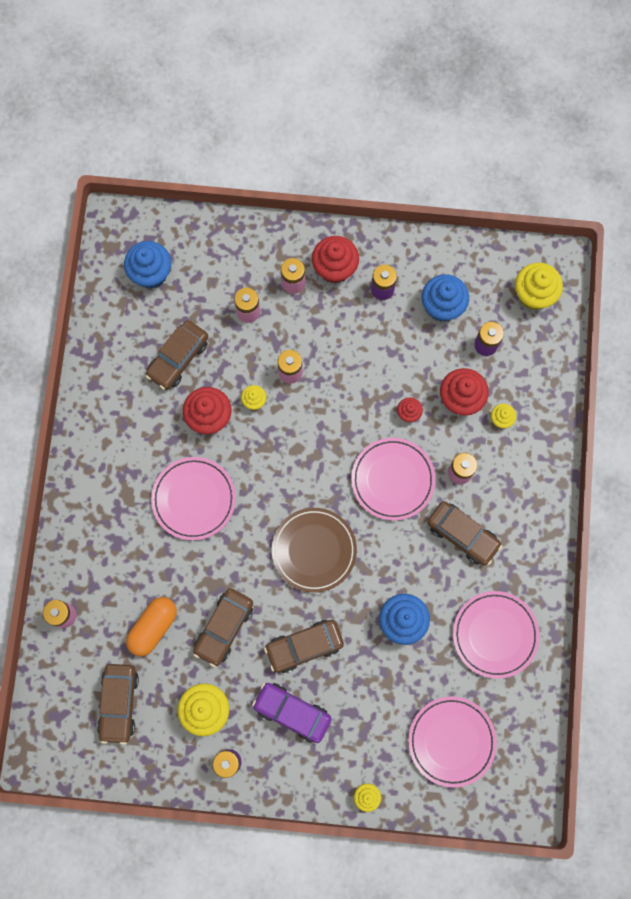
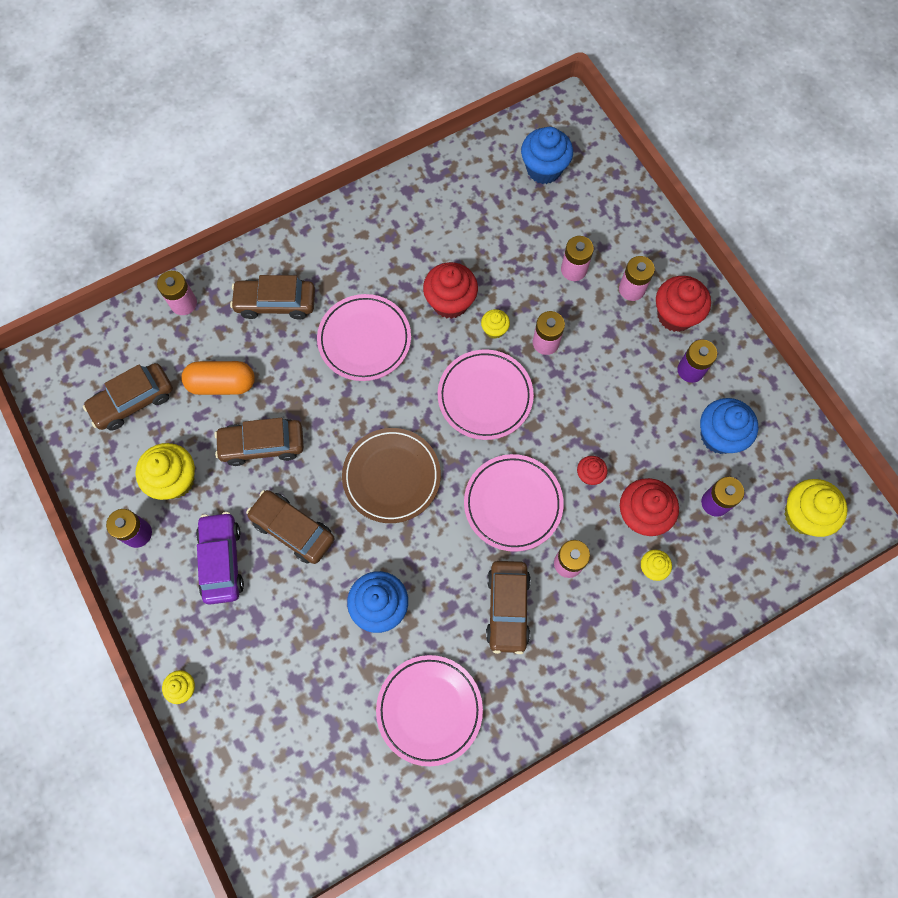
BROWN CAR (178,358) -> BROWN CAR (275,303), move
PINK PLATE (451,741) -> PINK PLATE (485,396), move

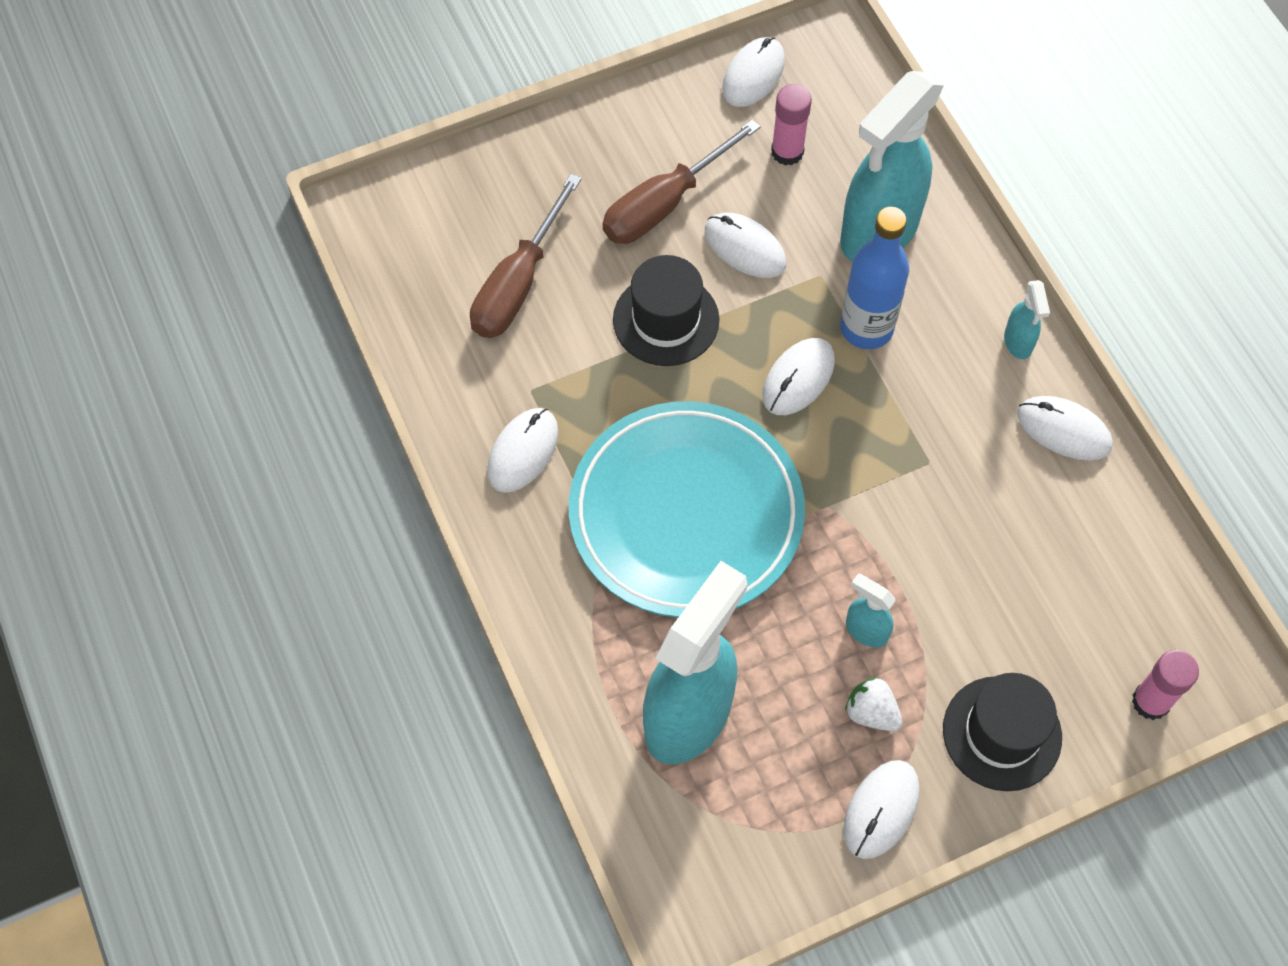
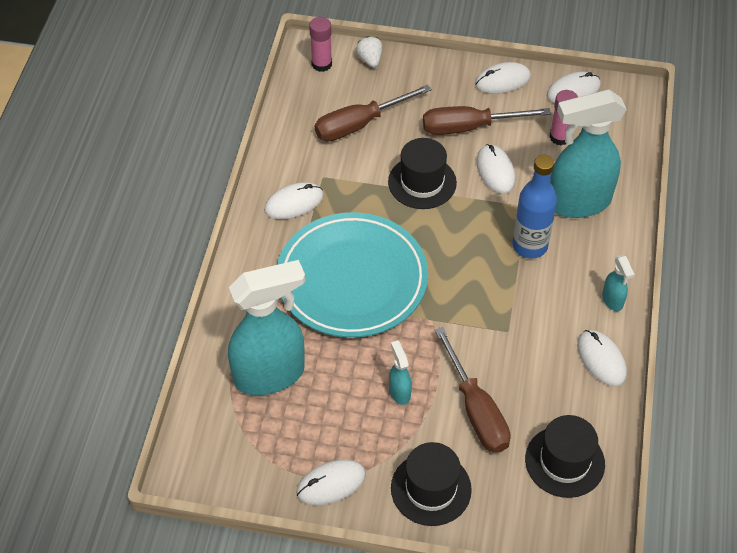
TURQUOISE SPRAY BOTTLE (1018,342) -> TURQUOISE SPRAY BOTTLE (612,300), 45 degrees counterclockwise
WHITE MOUSE (798,378) -> WHITE MOUSE (502,80), move
PINK GLUE STICK (1150,701) -> PINK GLUE STICK (321,64), move
WHITE STRAWBERRY (871,712) -> WHITE STRAWBERRY (370,60), move
none -> BROWN SCREWDRIVER (476,410)
none -> BLACK HAT (564,461)

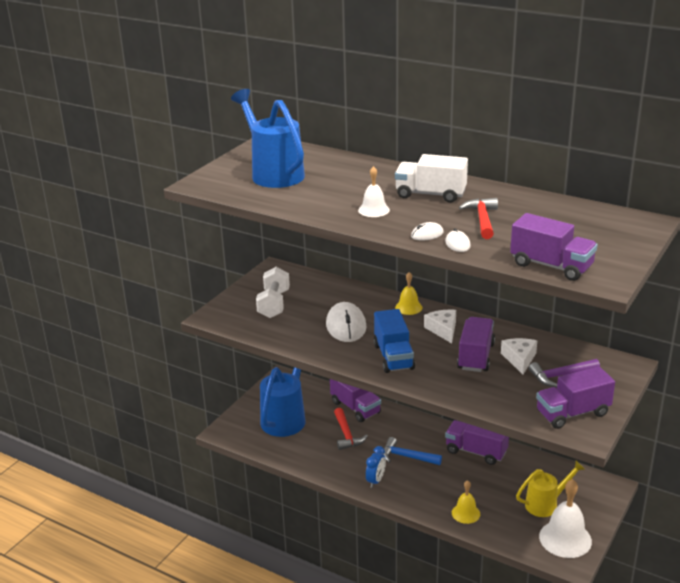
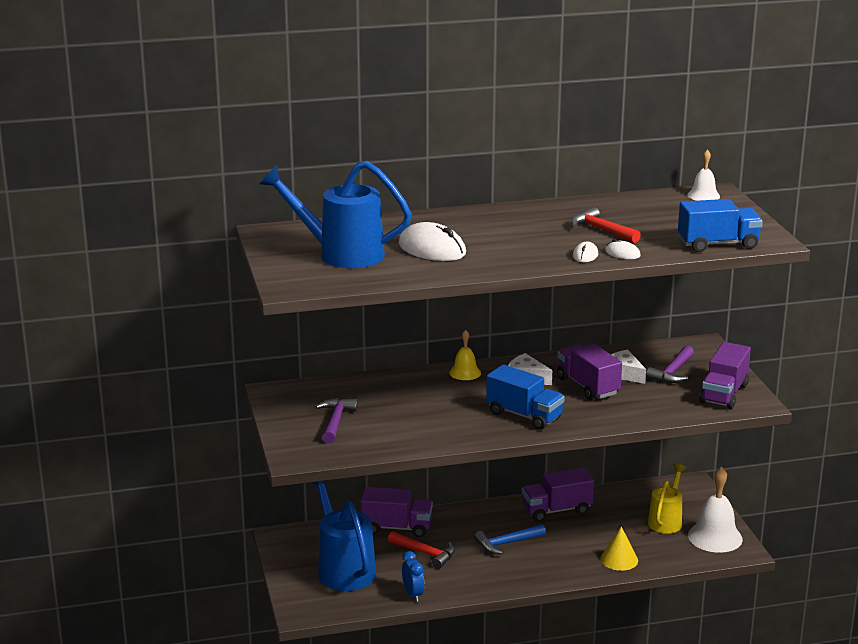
WHITE TRUCK (430,194) -> none
WHITE BELL (373,210) -> WHITE BELL (703,195), move
PURPLE TRUCK (551,266) -> BLUE TRUCK (718,244)
WHITE DUMBBELL (274,304) -> PURPLE HAMMER (335,421)
WHITE MOUSE (346,326) -> WHITE MOUSE (432,249), move
BLUE CLOCK (376,481) -> BLUE CLOCK (413,594), move
YELLOW BELL (465,513) -> YELLOW CONE (619,559)

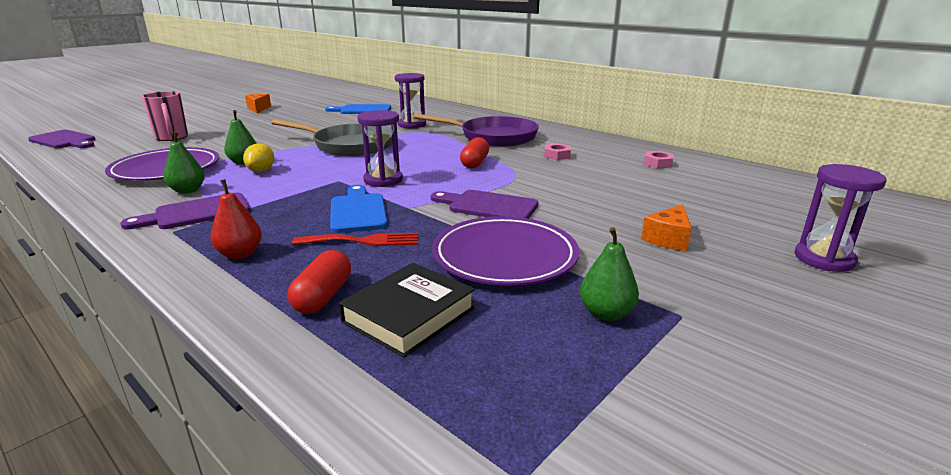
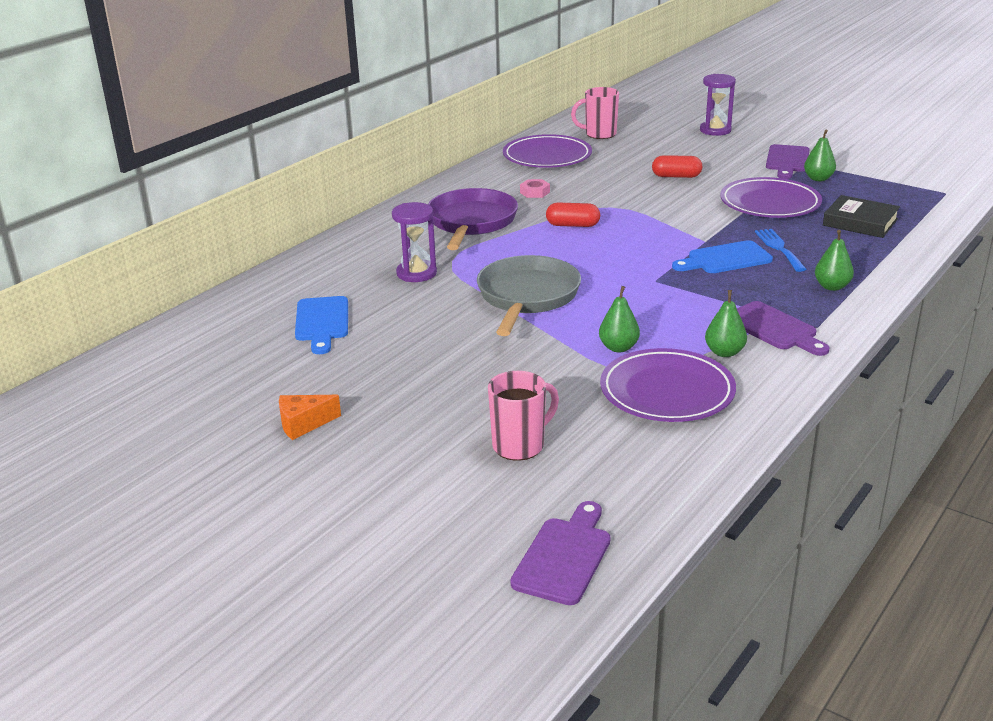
PURPLE HOURGLASS (383,180) -> none
YELLOW LEMON (261,171) -> none
PINK NUT (658,163) -> PURPLE PLATE (547,156)
RED PEAR (240,254) -> GREEN PEAR (832,287)
PURPLE CUTTING BOARD (488,206) -> PURPLE CUTTING BOARD (787,161), move
ORANGE CHEESE (668,239) -> none
RED FORK (363,241) -> BLUE FORK (779,248)
RED CAPSULE (323,296) -> RED CAPSULE (676,176), move
none -> PINK MUG (599,134)

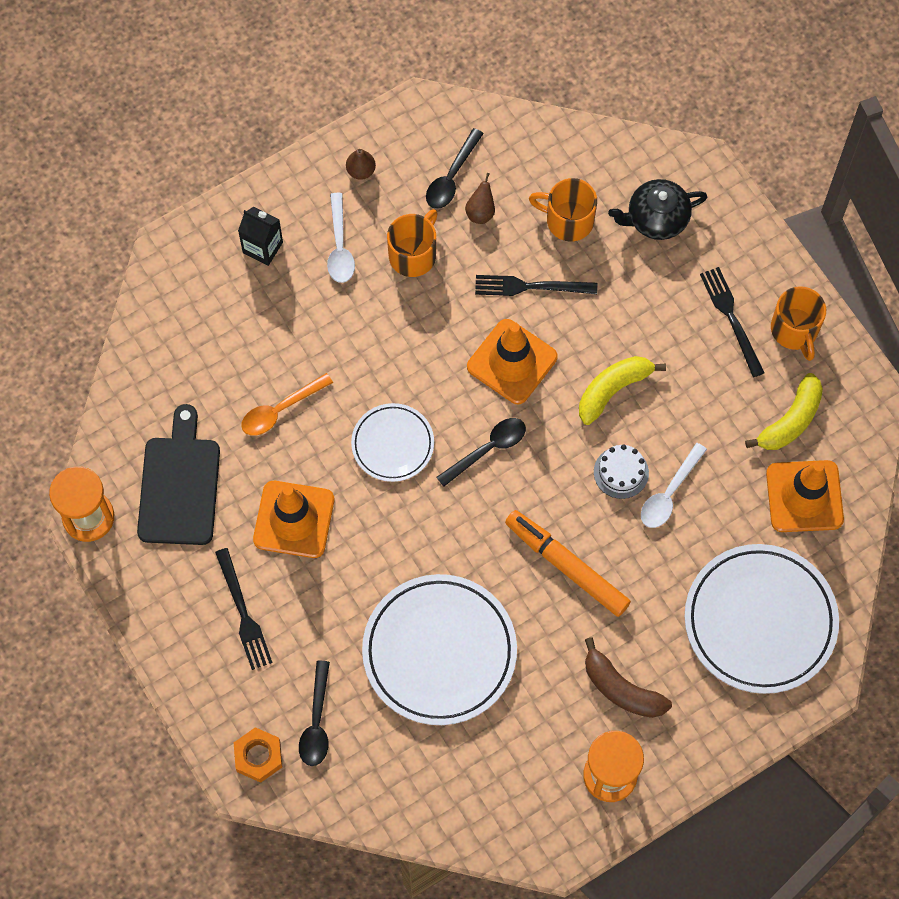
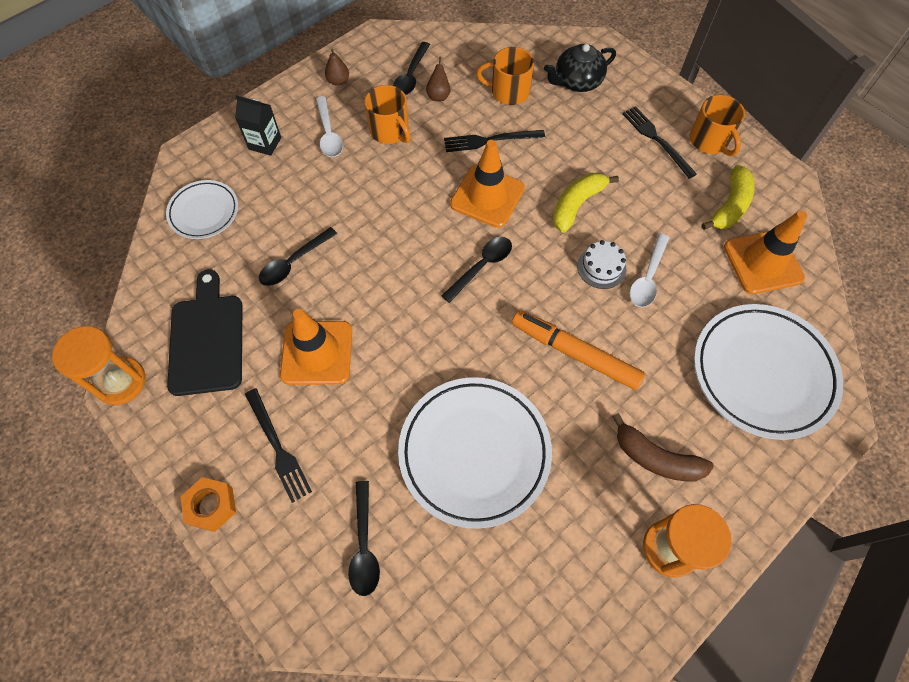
ORANGE MUG (413,254) -> ORANGE MUG (390,131), 120 degrees clockwise
ORANGE SPOON (280,410) -> BLACK SPOON (293,263)
WHITE PLATE (392,444) -> WHITE PLATE (204,212), move
ORANGE NUT (258,756) -> ORANGE NUT (211,506), move

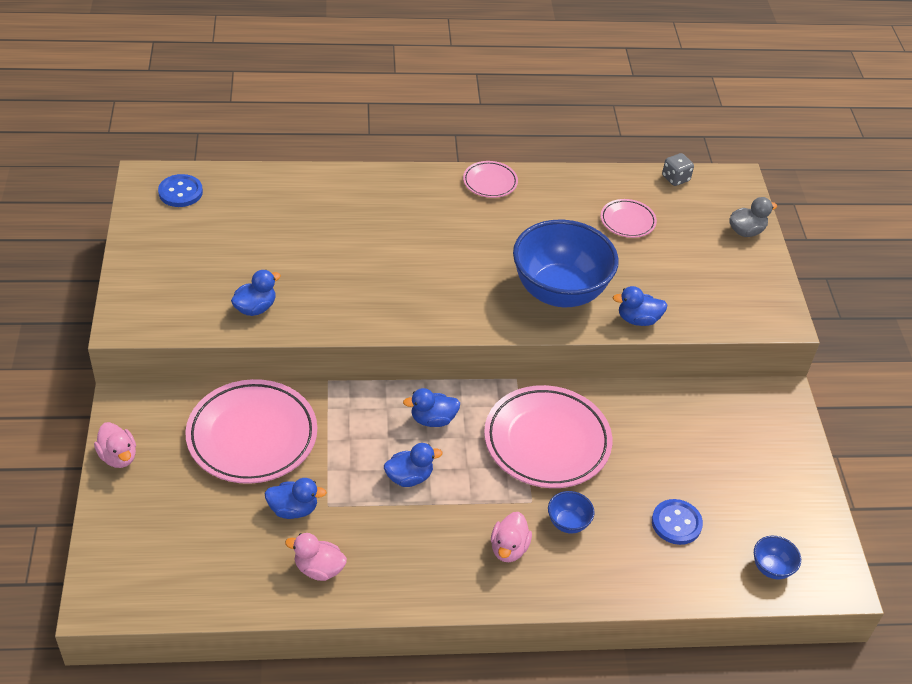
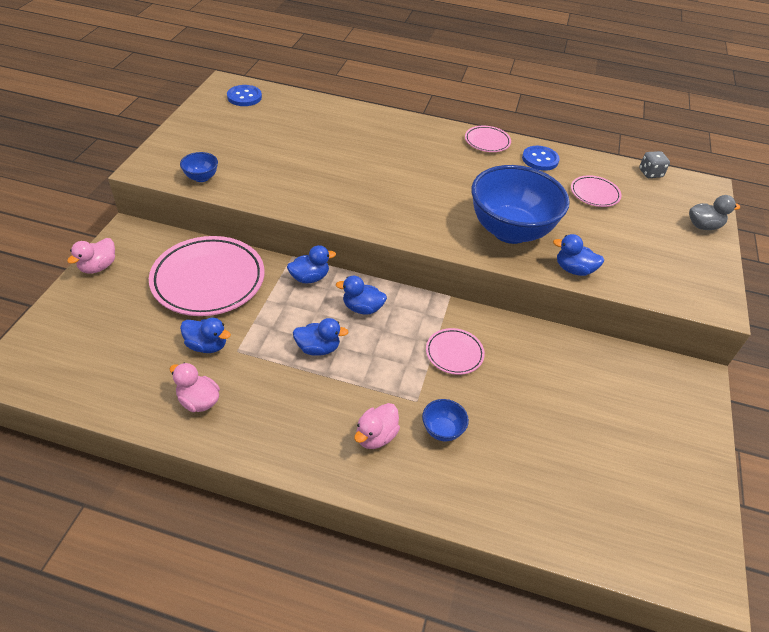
BLUE DUCK (255,308) -> BLUE DUCK (310,278), move
PINK PLATE (547,441) -> PINK PLATE (454,353), x0.49
PINK DUCK (118,456) -> PINK DUCK (98,267), 45 degrees clockwise
BLUE BUTTON (676,523) -> BLUE BUTTON (540,159), move
BLUE BOWL (771,568) -> BLUE BOWL (201,177), move

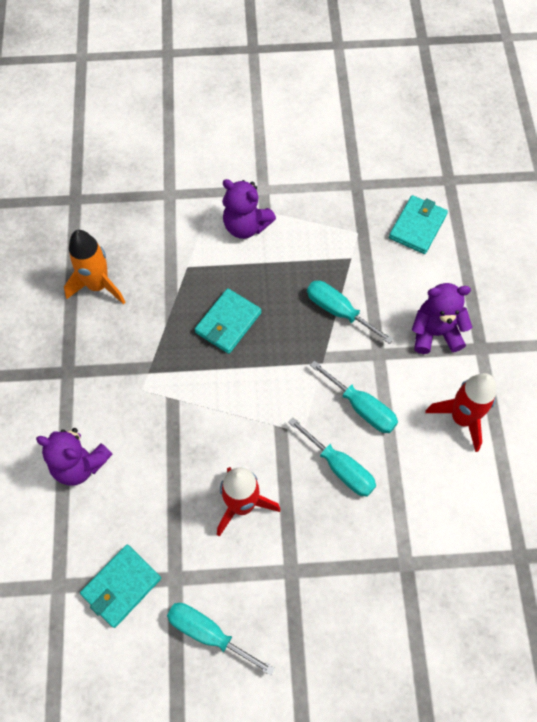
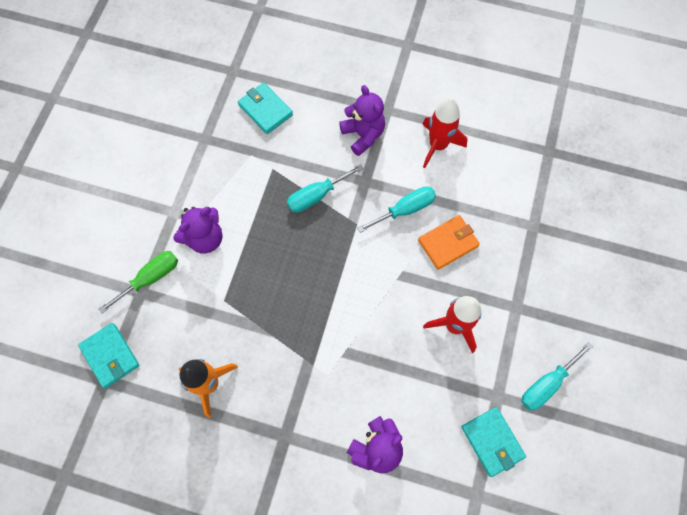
PURPLE TEDDY BEAR (435,333) -> PURPLE TEDDY BEAR (363,135), 135 degrees clockwise
TURQUOISE WALLET (228,322) -> TURQUOISE WALLET (110,356), move
TURQUOISE SCREWDRIVER (340,468) -> ORANGE WALLET (448,243)
none -> GREEN SCREWDRIVER (150,278)

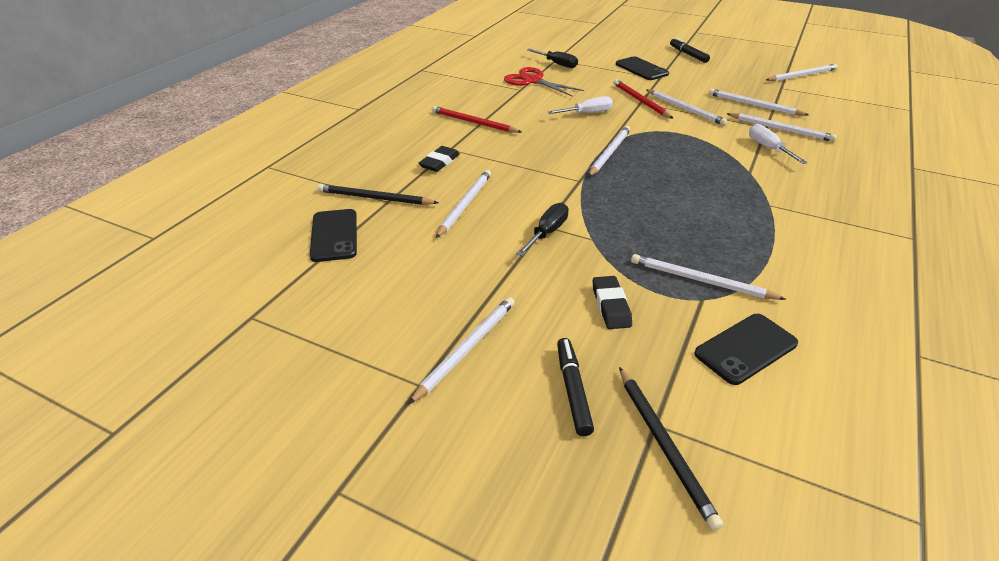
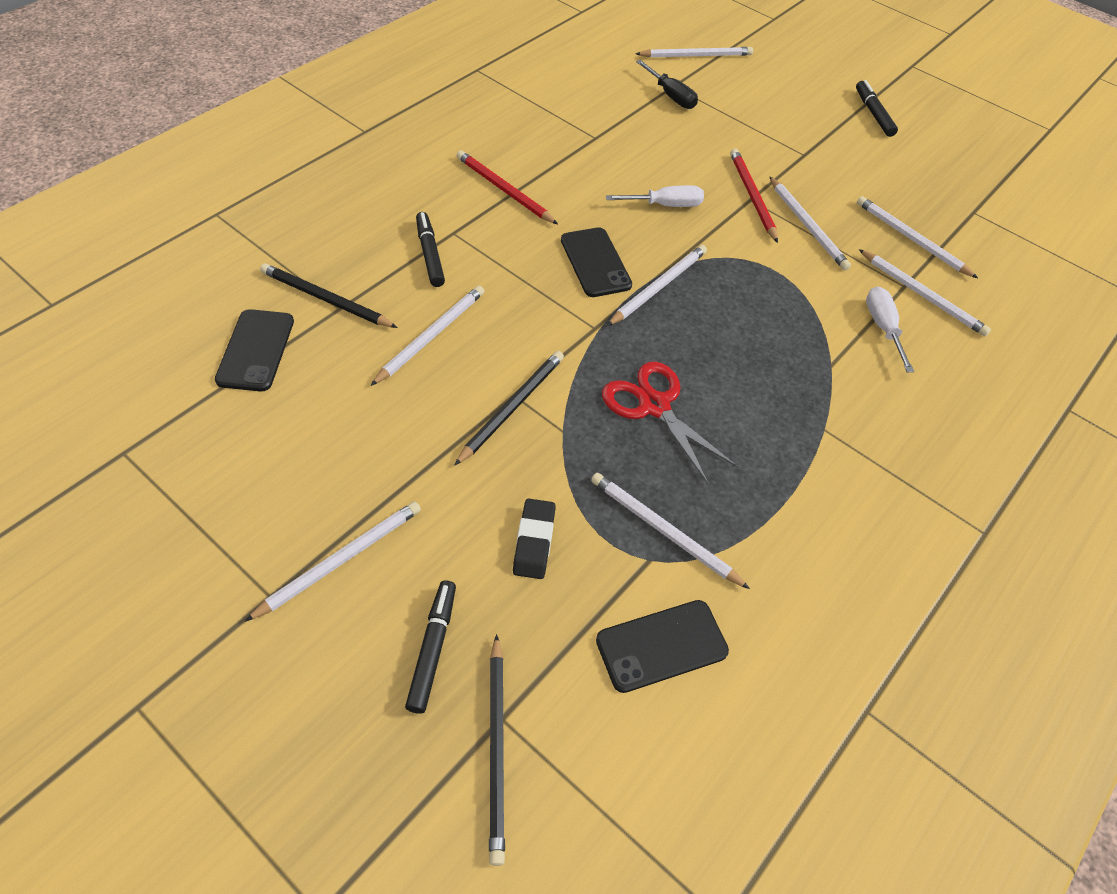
BLACK PHONE (641,69) -> BLACK PHONE (595,262), move
WHITE PENCIL (802,75) -> WHITE PENCIL (696,56), move
RED SCISSORS (532,81) -> RED SCISSORS (654,405), move
BLACK ERASER (439,162) -> BLACK MARKER (430,254)
BLACK SCREWDRIVER (547,232) -> BLACK PENCIL (512,407)

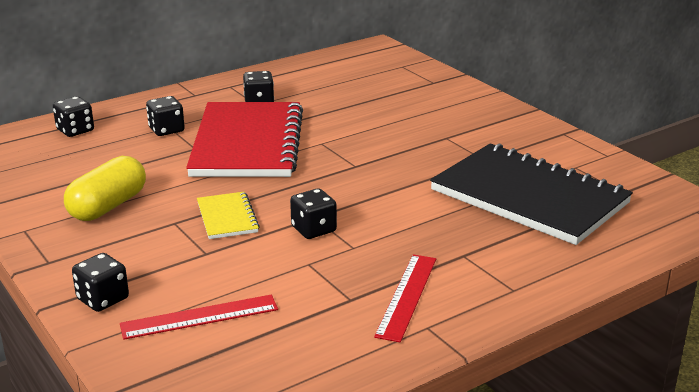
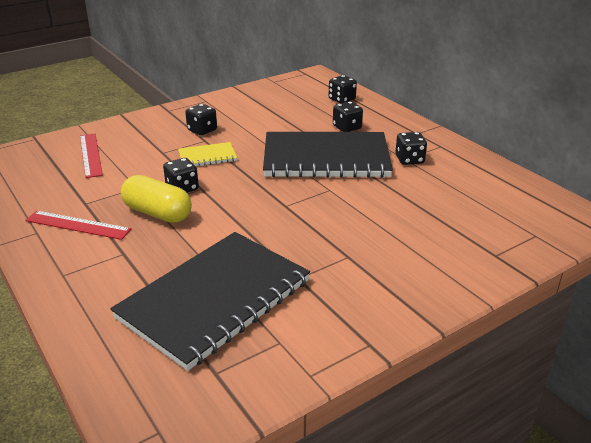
RED NOTEBOOK (247,143) -> BLACK NOTEBOOK (326,158)
YELLOW CAPSULE (108,206) -> YELLOW CAPSULE (157,213), move
BLACK DICE (103,299) -> BLACK DICE (202,130), move

